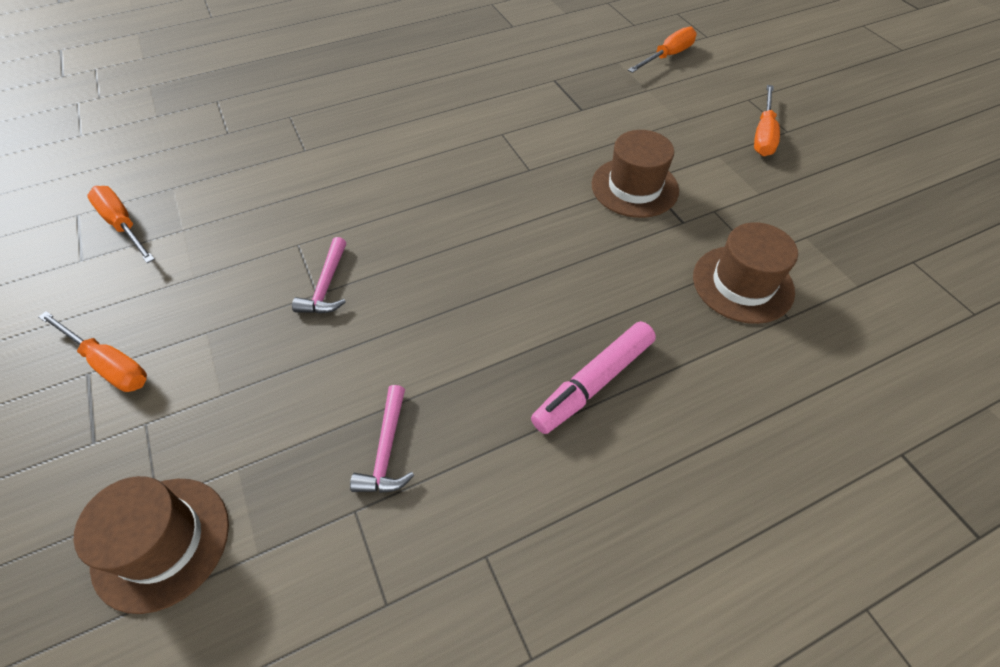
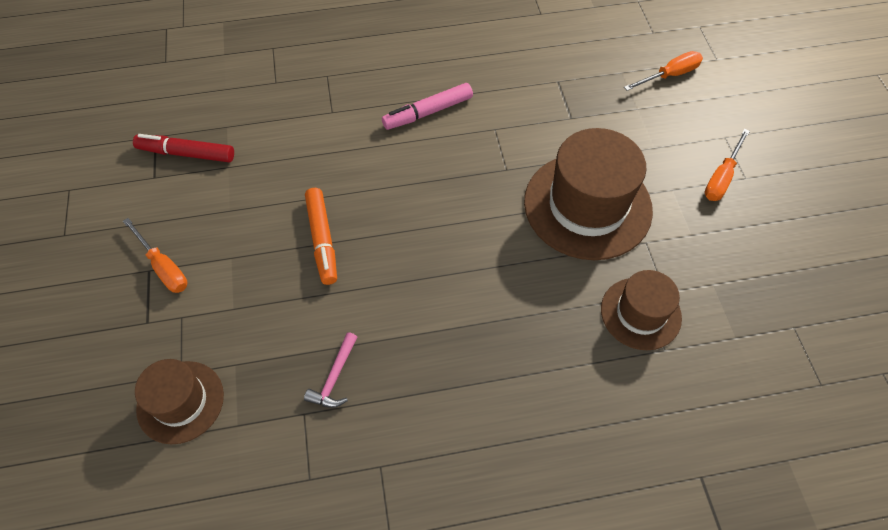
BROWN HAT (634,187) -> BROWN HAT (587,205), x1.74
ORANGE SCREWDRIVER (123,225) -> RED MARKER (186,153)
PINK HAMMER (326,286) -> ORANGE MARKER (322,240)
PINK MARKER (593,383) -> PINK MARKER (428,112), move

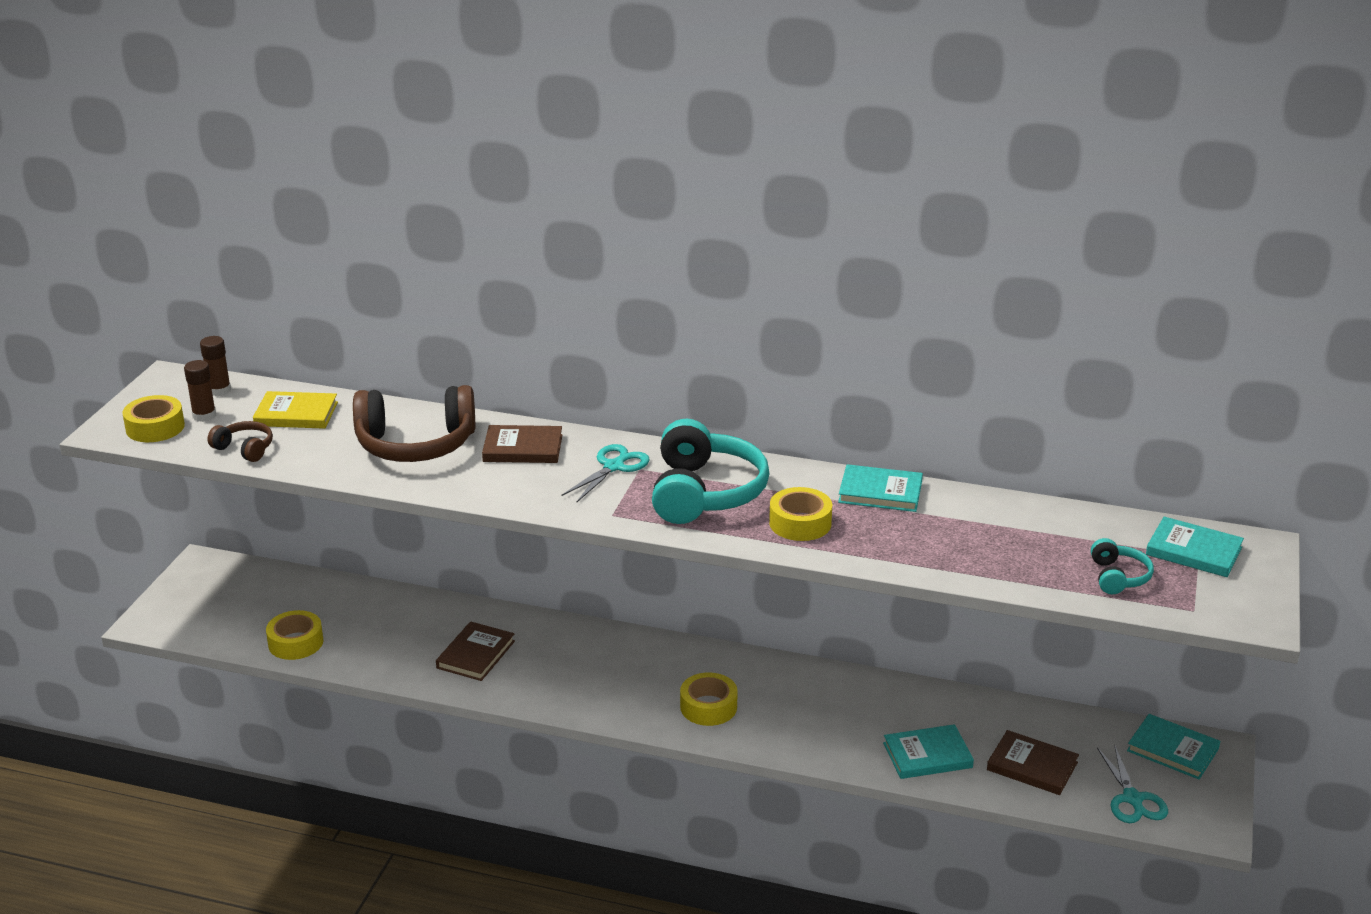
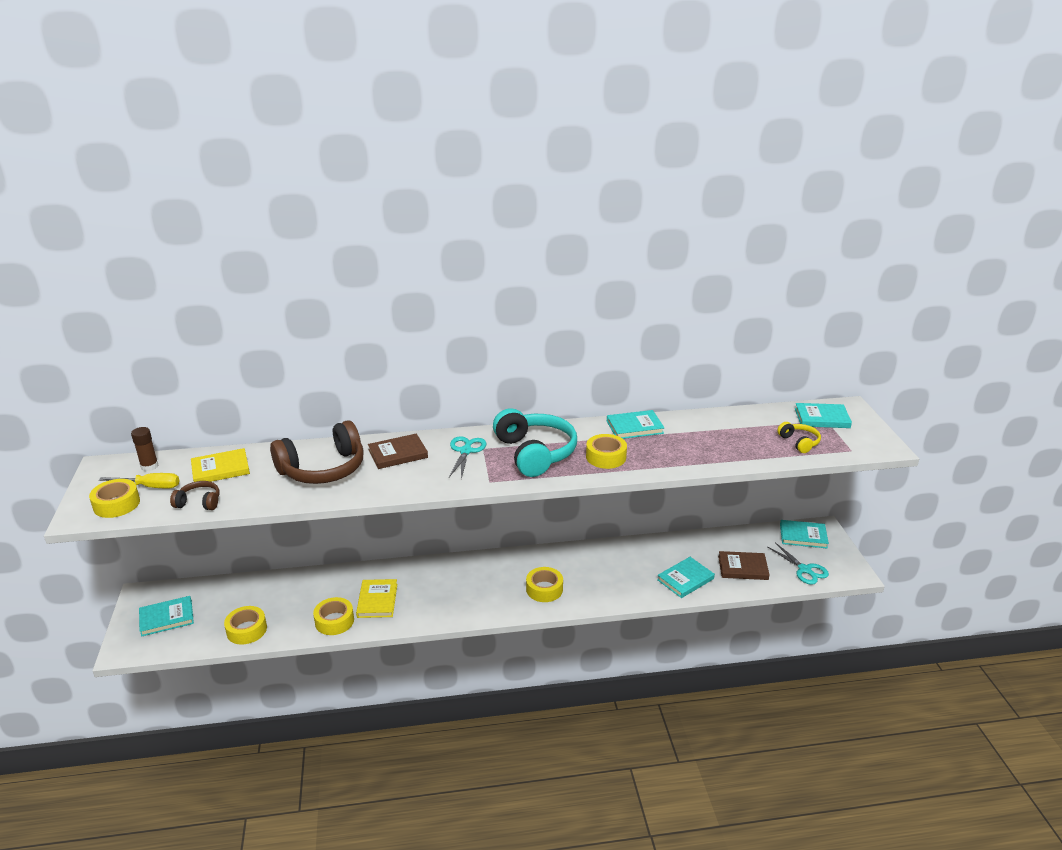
BROWN GLUE STICK (204,416) -> YELLOW SCREWDRIVER (150,487)
TURQUOISE HEADPHONES (1118,577) -> YELLOW HEADPHONES (799,442)
BROWN BOOK (476,654) -> YELLOW BOOK (377,600)
none -> TURQUOISE BOOK (167,618)
none -> YELLOW TAPE (334,621)

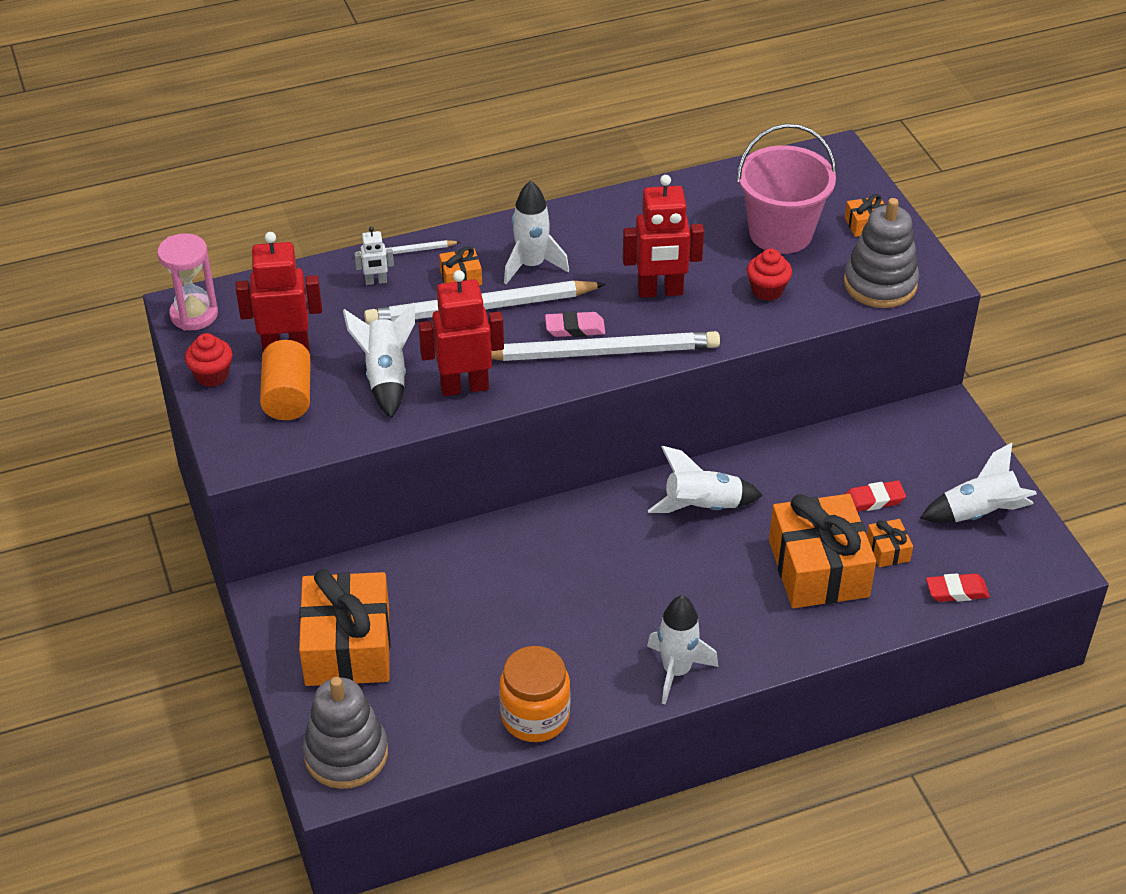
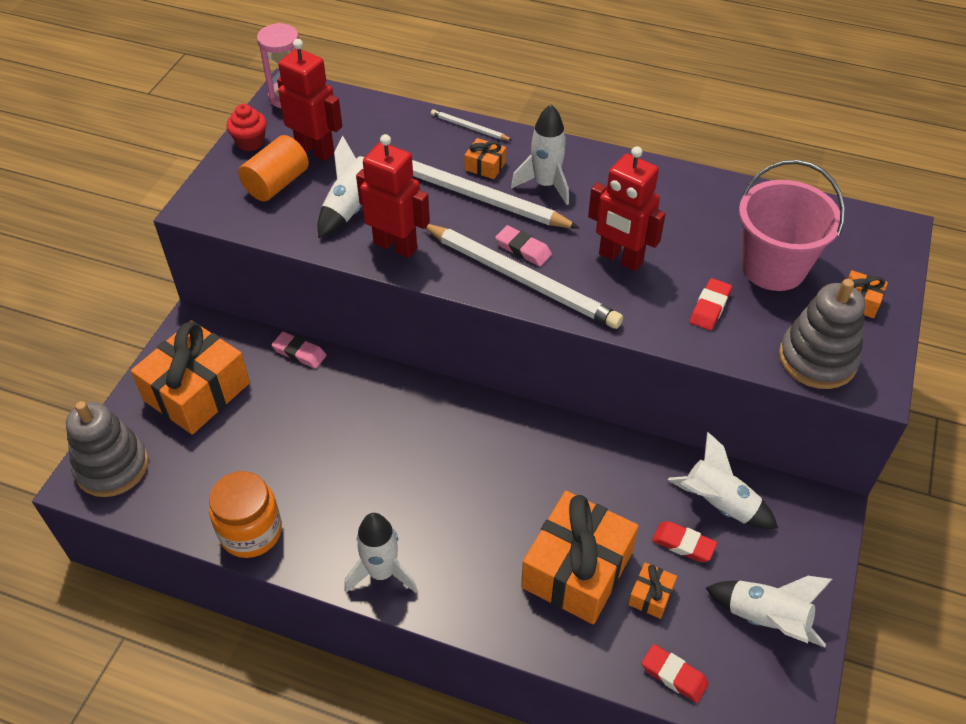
WHITE ROBOT (376,281) -> none
RED CUPCAKE (767,290) -> RED ERASER (709,307)
WHITE ROCKET (702,506) -> WHITE ROCKET (718,504), move
none -> PINK ERASER (299,353)

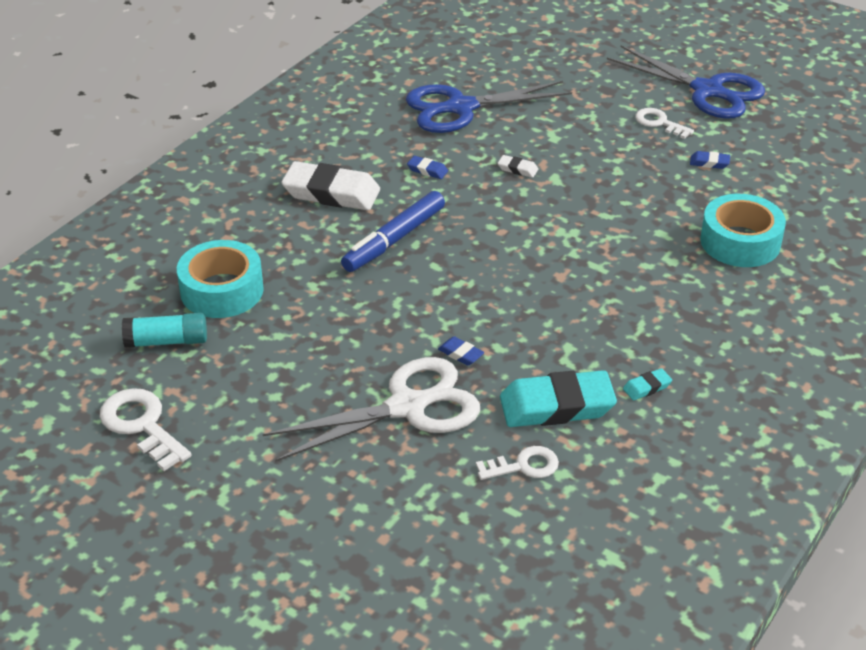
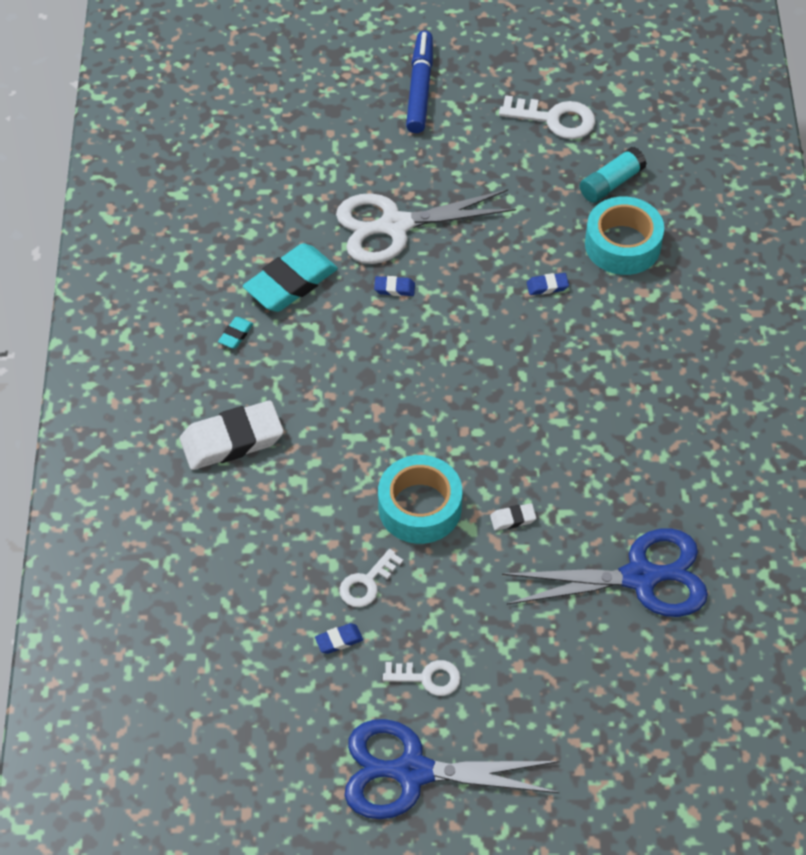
BLUE SCISSORS (460,108) -> BLUE SCISSORS (641,577), 45 degrees clockwise
BLUE ERASER (427,170) -> BLUE ERASER (547,286), move
WHITE ERASER (331,193) -> WHITE ERASER (232,440), move
BLUE MARKER (394,240) -> BLUE MARKER (420,88), move
TURQUOISE TAPE (740,242) -> TURQUOISE TAPE (419,507), move
WHITE SCISSORS (408,407) -> WHITE SCISSORS (394,226), 45 degrees clockwise
WHITE KEY (524,466) -> WHITE KEY (367,583), move

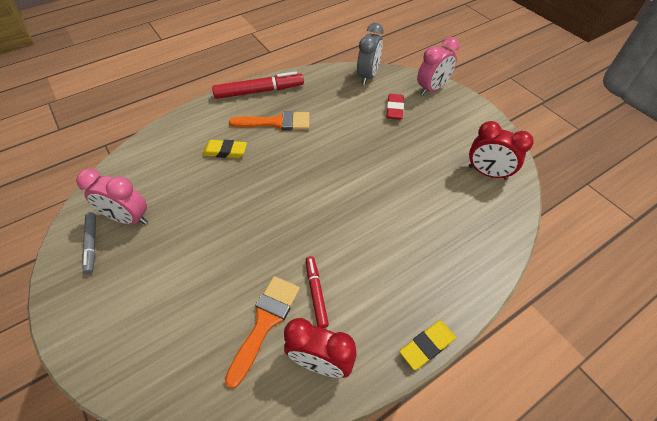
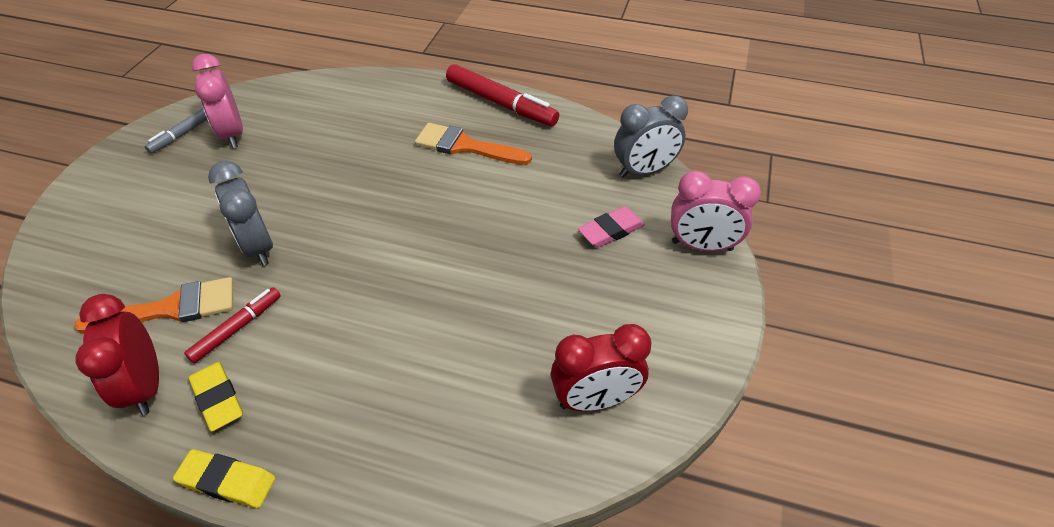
RED ERASER (394,109) -> PINK ERASER (611,230)
ORANGE BRUSH (276,122) -> ORANGE BRUSH (465,146), 150 degrees clockwise
RED CLOCK (487,173) -> RED CLOCK (595,399), 90 degrees counterclockwise
YELLOW ERASER (225,151) -> YELLOW ERASER (218,399), move
none -> GREY CLOCK (258,246)

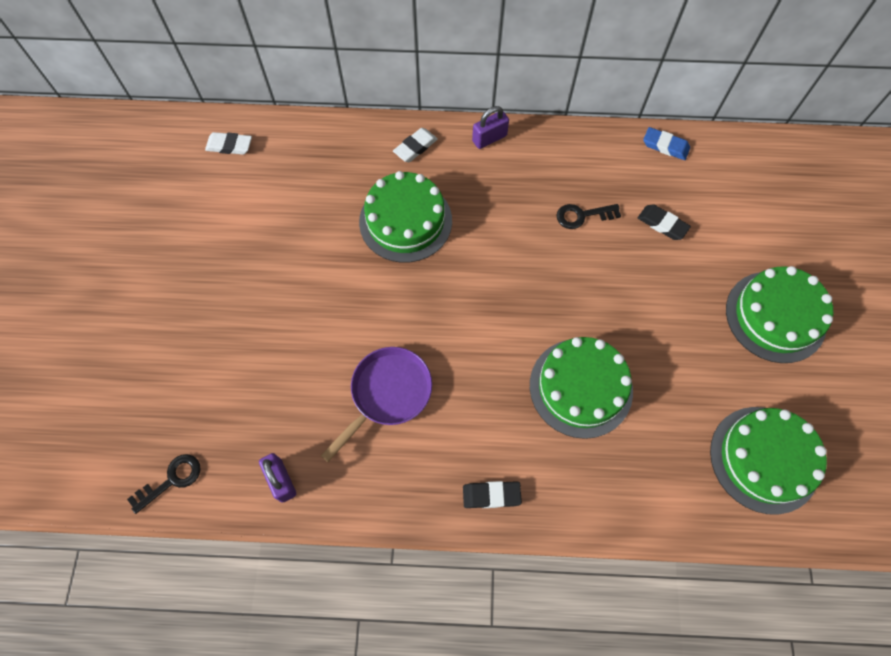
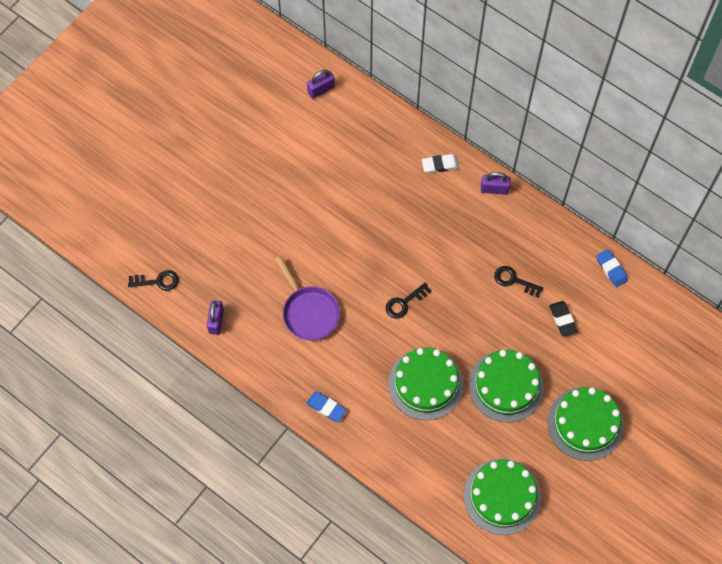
WHITE ERASER (229,146) -> PURPLE PADLOCK (321,90)
GREEN CAKE (405,221) -> GREEN CAKE (506,386), move
PURPLE PAN (388,394) -> PURPLE PAN (309,312), 75 degrees clockwise
BLACK ERASER (491,495) -> BLUE ERASER (326,407)
none -> BLACK KEY (404,303)

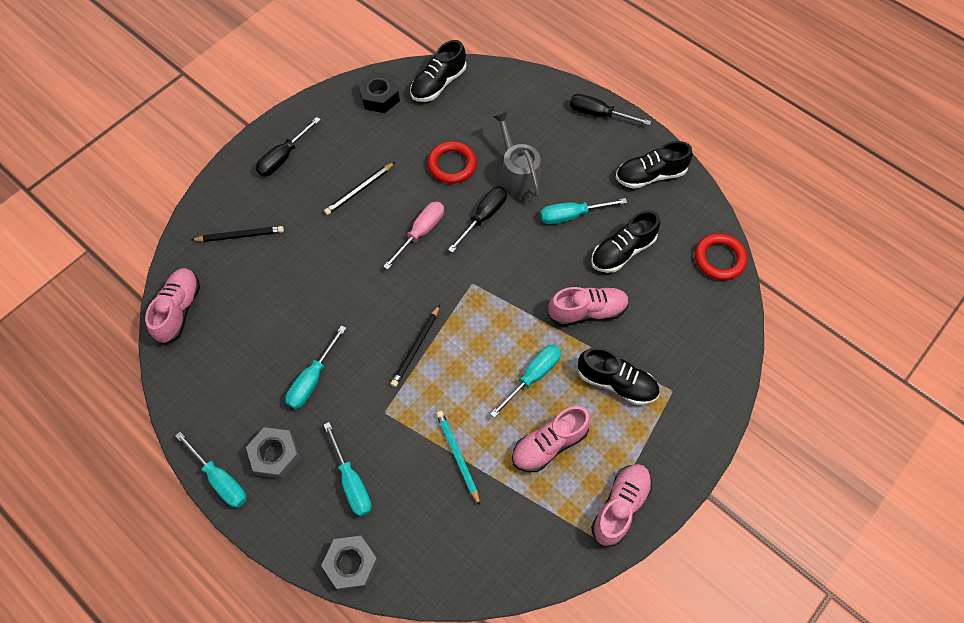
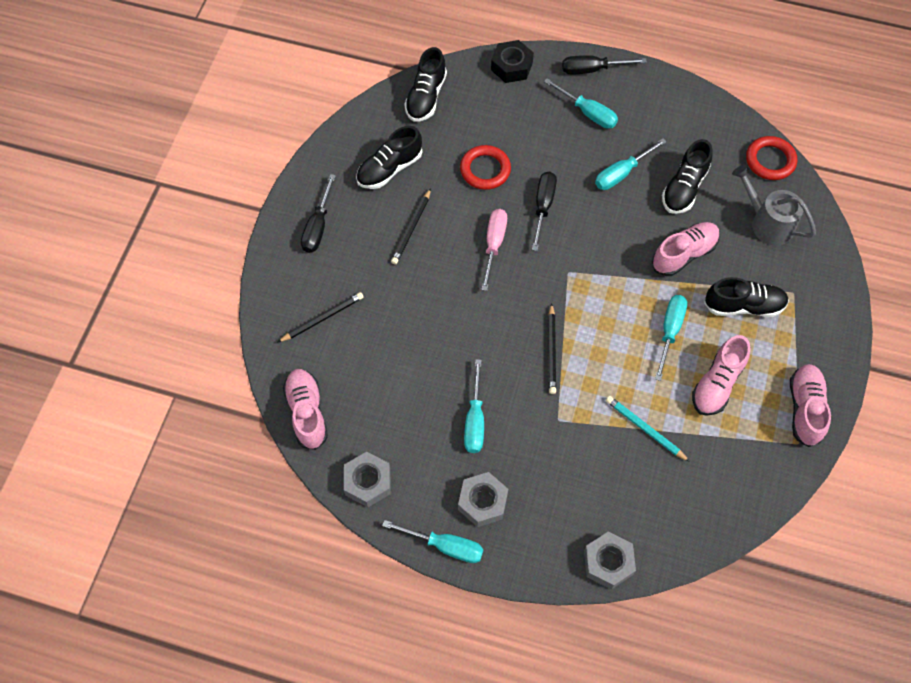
BLACK NUT (379,97) -> BLACK NUT (511,66), move
GREY WATERING CAN (517,175) -> GREY WATERING CAN (767,223), move
BLACK SHOE (650,175) -> BLACK SHOE (389,169), move
TURQUOISE SCREWDRIVER (352,482) -> TURQUOISE SCREWDRIVER (588,113), move
none -> GREY NUT (367,482)

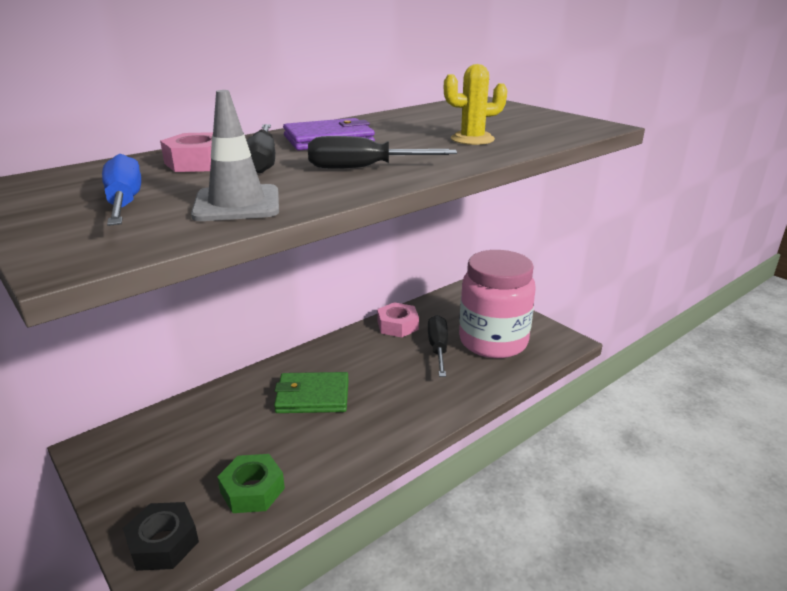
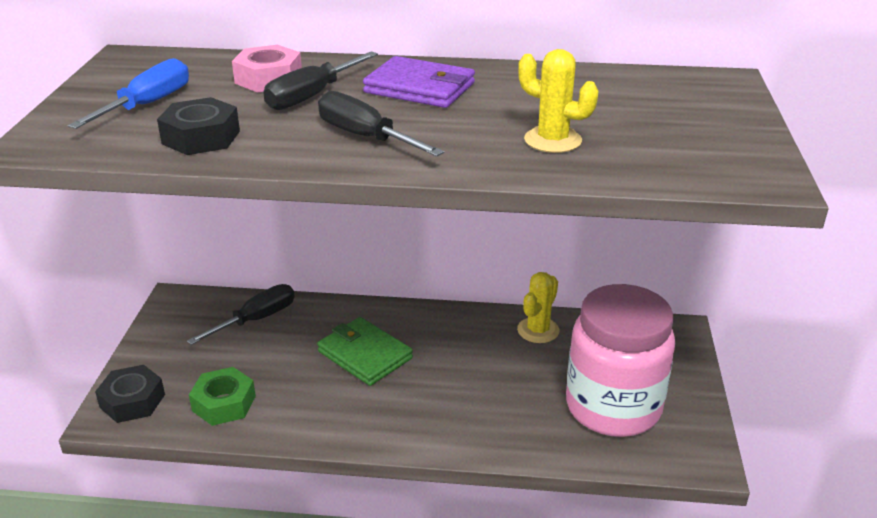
GREY TRAFFIC CONE (237,204) -> BLACK NUT (201,137)
PINK NUT (397,325) -> YELLOW CACTUS (538,330)
BLACK SCREWDRIVER (438,348) -> BLACK SCREWDRIVER (256,320), move

